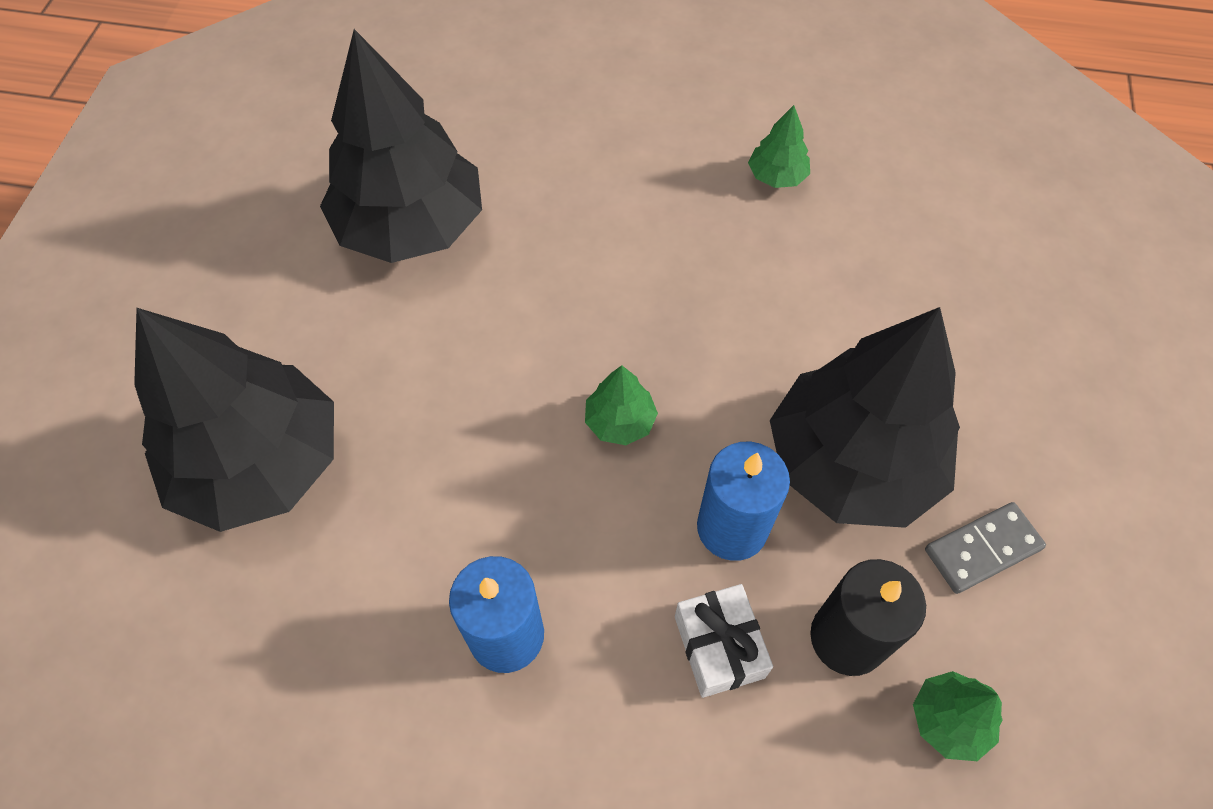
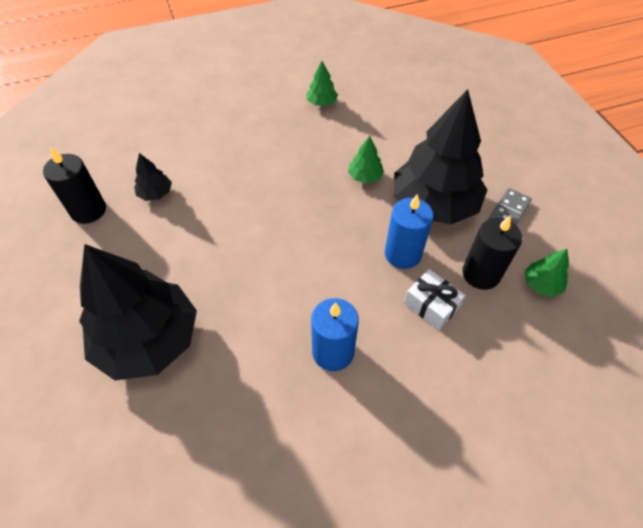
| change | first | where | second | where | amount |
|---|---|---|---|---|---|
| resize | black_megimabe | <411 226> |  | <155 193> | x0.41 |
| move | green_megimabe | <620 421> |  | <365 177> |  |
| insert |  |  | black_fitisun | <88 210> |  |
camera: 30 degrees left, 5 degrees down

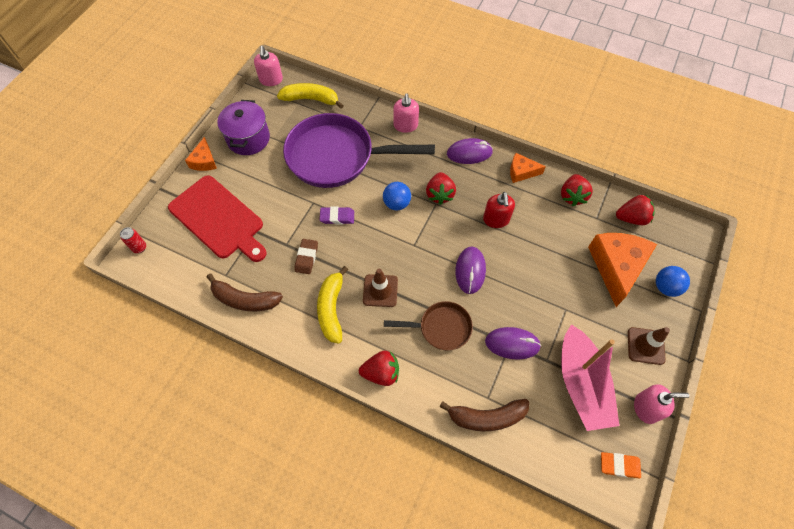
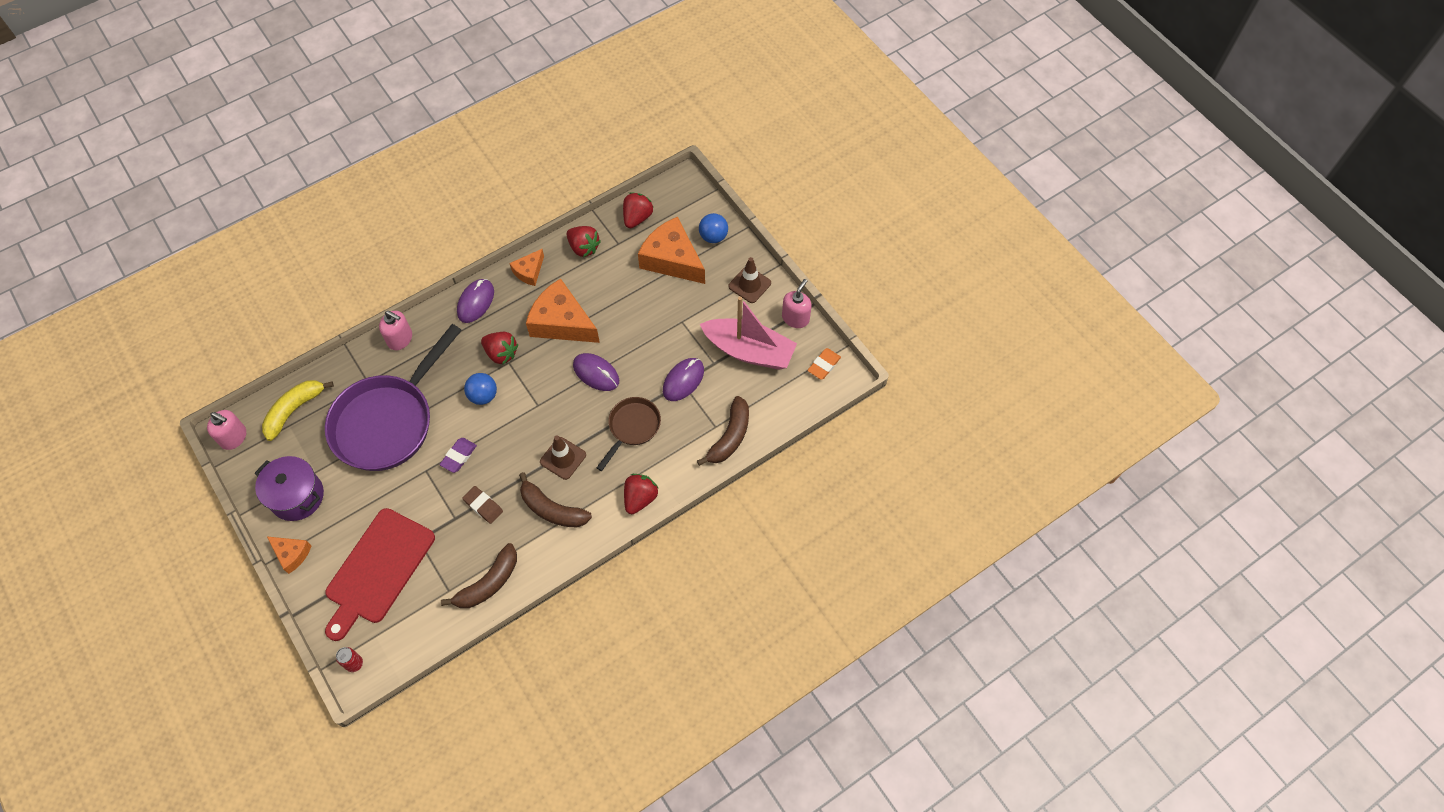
| change | first | where | second | where | amount |
|---|---|---|---|---|---|
| rotate | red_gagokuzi | <218 219> |  | <378 570> | 135 degrees clockwise |
| replace | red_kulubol | <496 219> | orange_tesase | <562 322> |  |
| recolor | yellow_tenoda | <331 309> | brown_tenoda | <552 509> |  |
camera: 60 degrees left, 0 degrees up

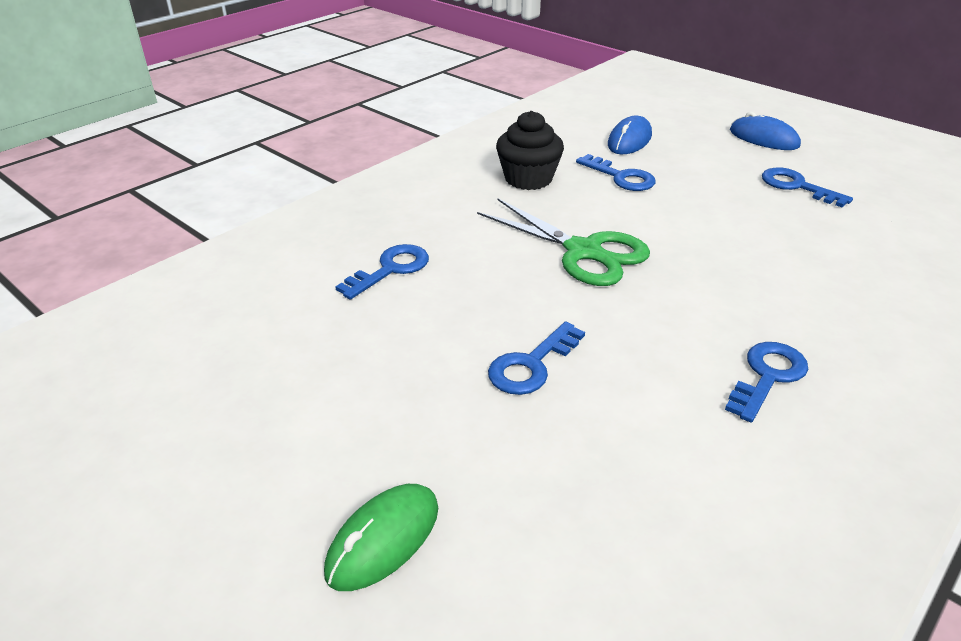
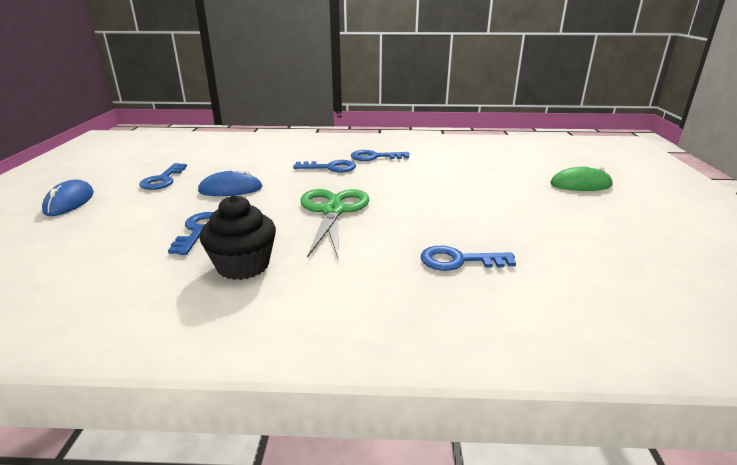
| change | first | where | second | where | amount |
|---|---|---|---|---|---|
| move | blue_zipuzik | <629 140> |  | <230 189> |  |
| move | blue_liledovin | <532 365> |  | <330 168> |  |
camera: 130 degrees left, 10 degrees down

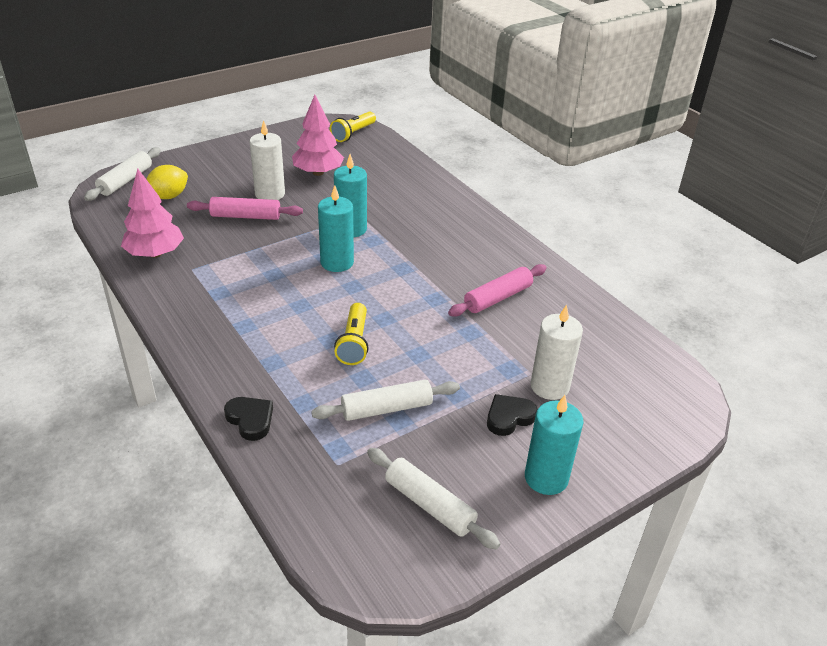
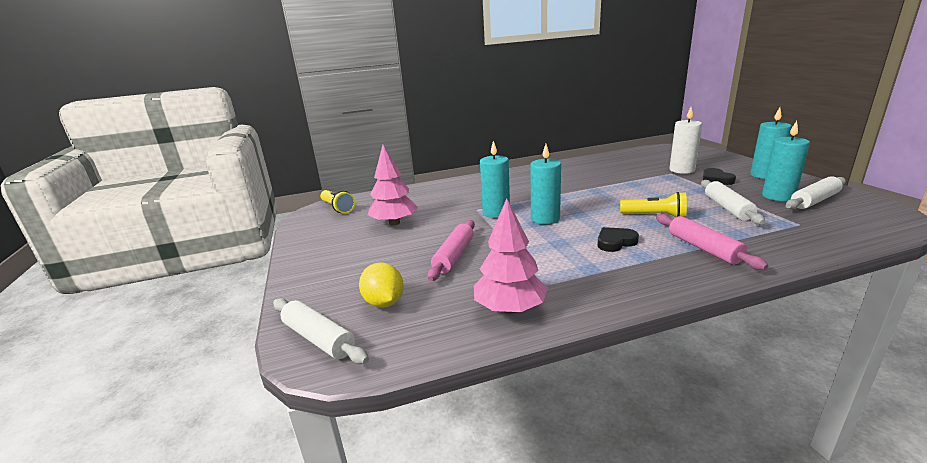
| change | first | where | second | where | amount |
|---|---|---|---|---|---|
| delete | white_fitisun | <270 194> |  |  |  |
| move | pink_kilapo | <498 298> |  | <703 248> |  |
| move | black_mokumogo | <250 420> |  | <615 242> |  |
| insert |  |  | turquoise_fitisun | <778 196> |  |
camera: 70 degrees left, 15 degrees down

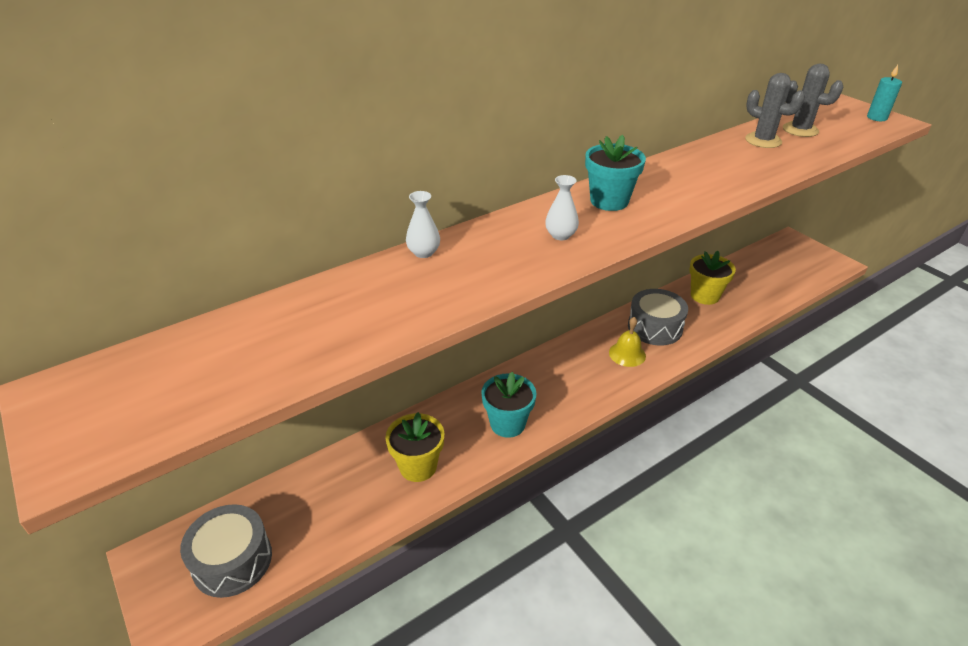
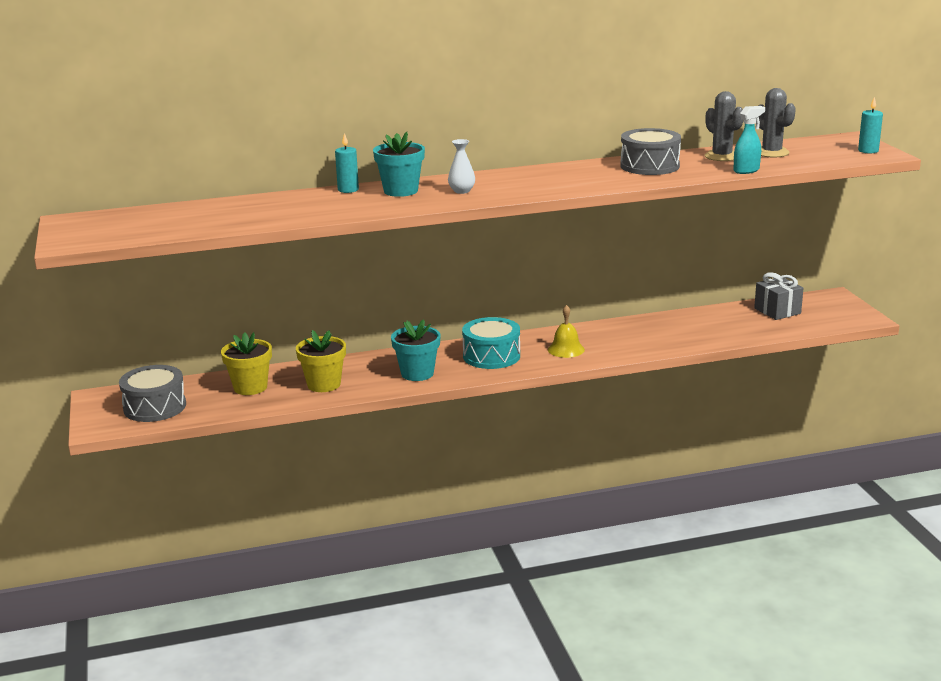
| change | first | where | second | where | amount |
|---|---|---|---|---|---|
| move | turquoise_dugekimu | <609 201> |  | <400 191> |  |
| replace | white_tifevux | <423 252> | turquoise_fitisun | <348 190> |  |
| move | yellow_dugekimu | <704 296> |  | <250 387> |  |
| move | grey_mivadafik | <655 327> |  | <649 166> |  |
| insert |  |  | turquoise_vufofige | <746 170> |  |
| insert |  |  | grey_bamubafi | <777 311> |  |
| insert |  |  | turquoise_mivadafik | <491 356> |  |
camera: 20 degrees right, 15 degrees down

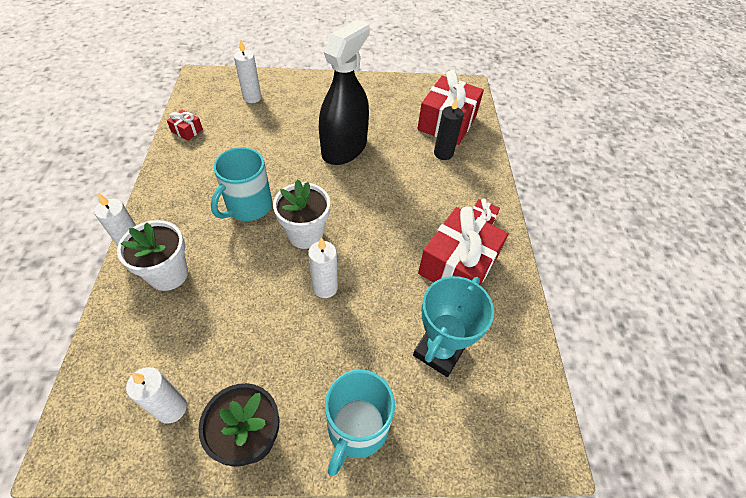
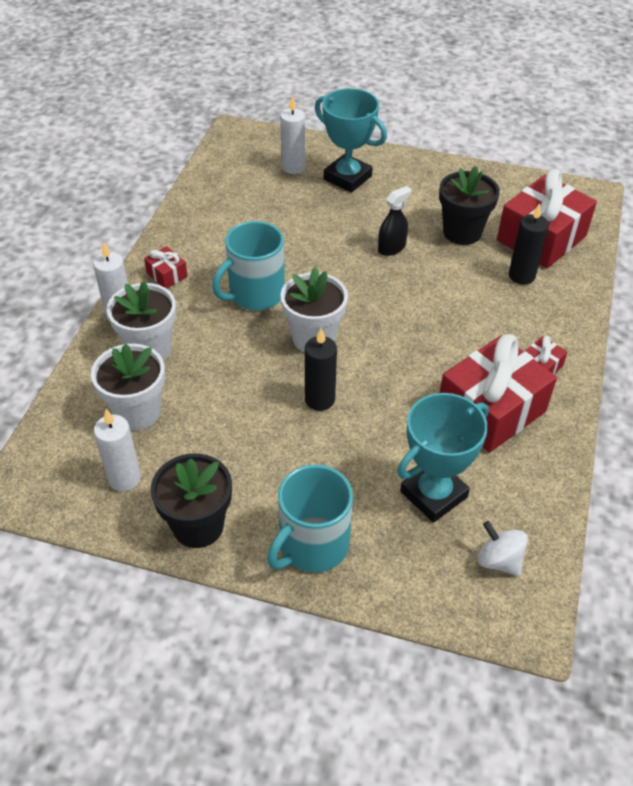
| change | first | where | second | where | amount |
|---|---|---|---|---|---|
| resize | black_vufofige | <344 148> |  | <391 248> | x0.43 |
| move | red_bamubafi | <187 131> |  | <167 275> |  |
| recolor | white_fitisun | <325 287> | black_fitisun | <319 399> |  |
| insert |  |  | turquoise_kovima | <347 178> |  |
| insert |  |  | black_dugekimu | <462 232> |  |
| insert |  |  | white_dugekimu | <137 412> |  |
| insert |  |  | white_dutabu | <499 560> |  |
camera: 20 degrees right, 5 degrees down

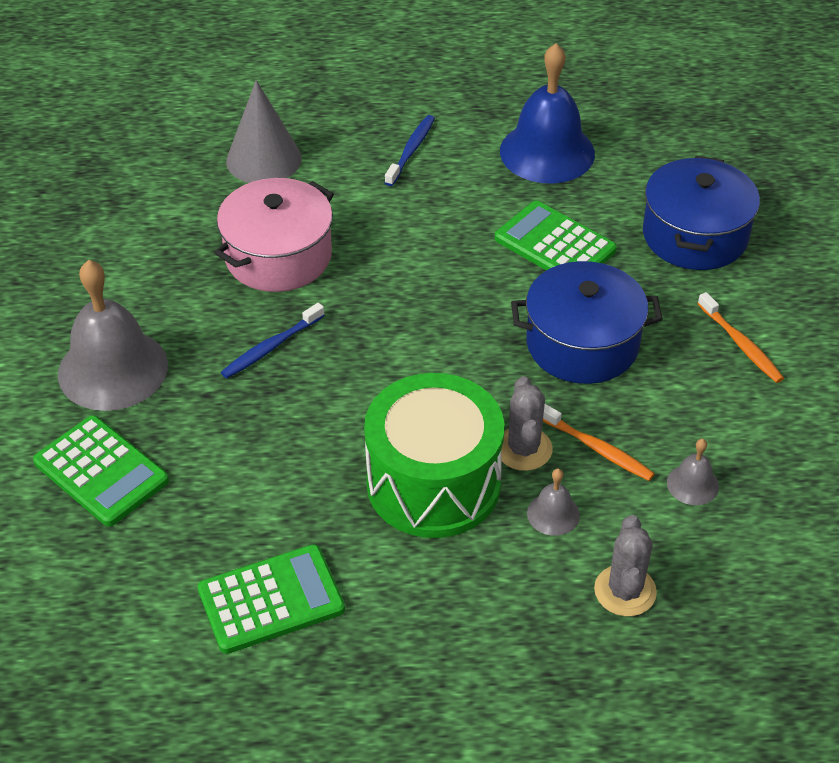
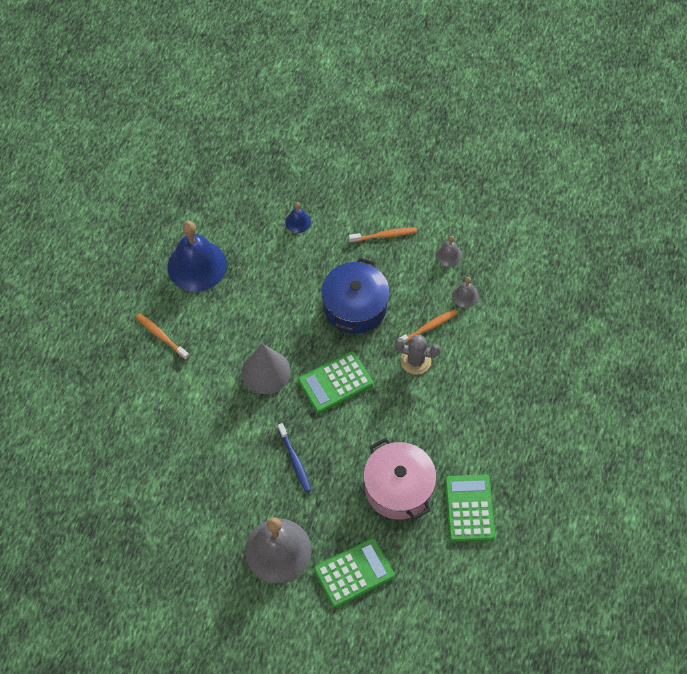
| change | first | where | second | where | amount |
|---|---|---|---|---|---|
| move | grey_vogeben | <263 159> |  | <266 372> |  |
| recolor | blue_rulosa | <411 150> | orange_rulosa | <161 336> |  |
| replace | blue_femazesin | <695 235> | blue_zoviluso | <298 222> |  |
| move | pink_femazesin | <278 256> |  | <398 488> |  |
| move | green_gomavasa | <555 244> |  | <335 382> |  |
| delete | green_mivadafik | <433 483> |  |  |  |
| move | grey_zoviluso | <553 514> |  | <448 255> |  |
| delete | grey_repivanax | <625 591> |  |  |  |
camera: 70 degrees left, 15 degrees up

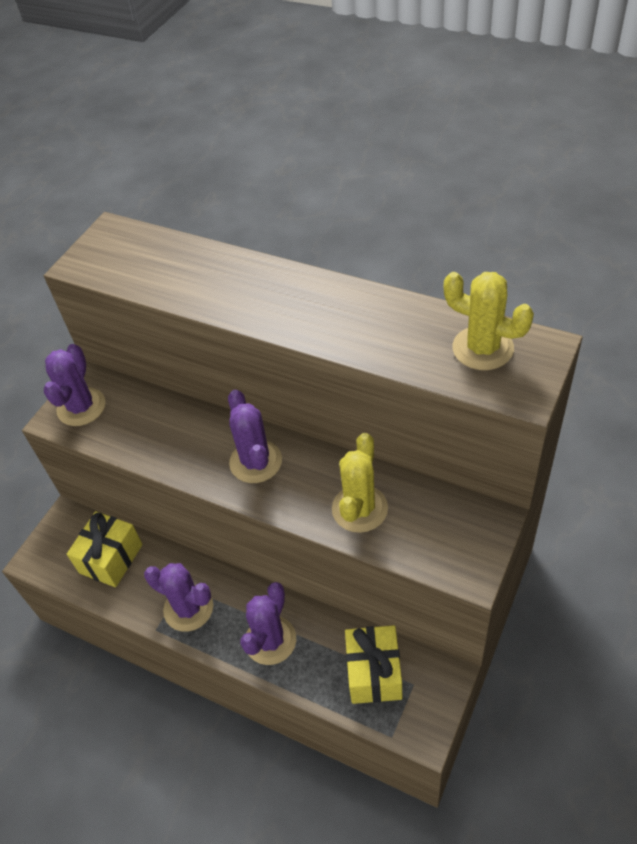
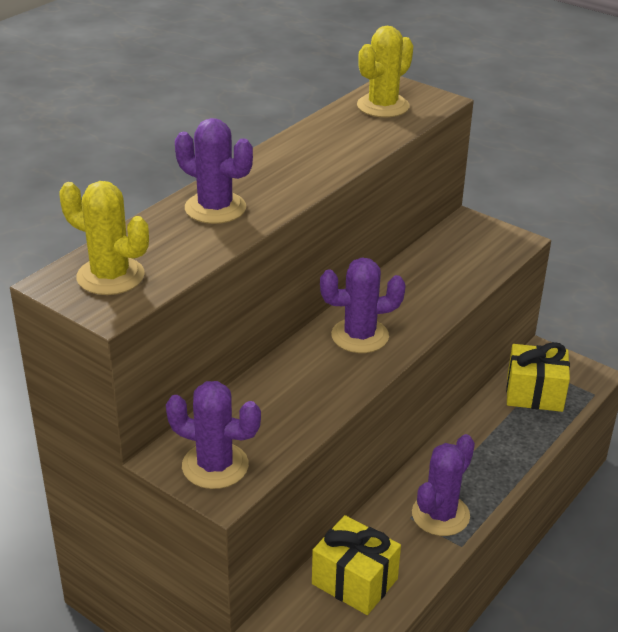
| change | first | where | second | where | amount |
|---|---|---|---|---|---|
| move | yellow_repivanax | <359 509> |  | <110 276> |  |
| move | purple_repivanax | <270 640> |  | <215 208> |  |
camera: 85 degrees left, 15 degrees down

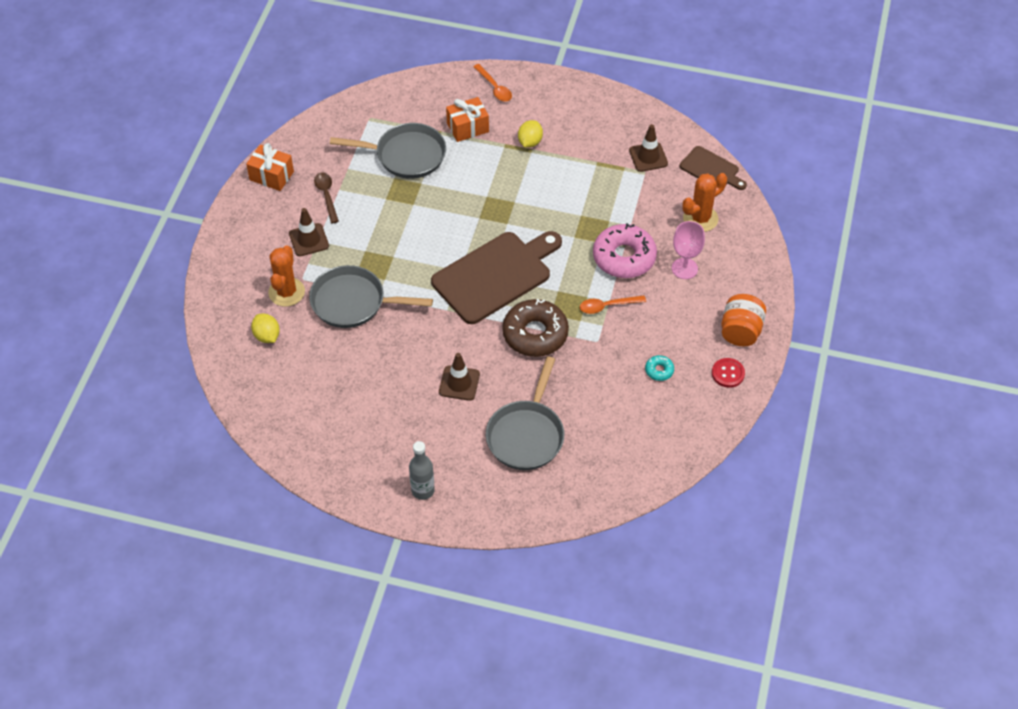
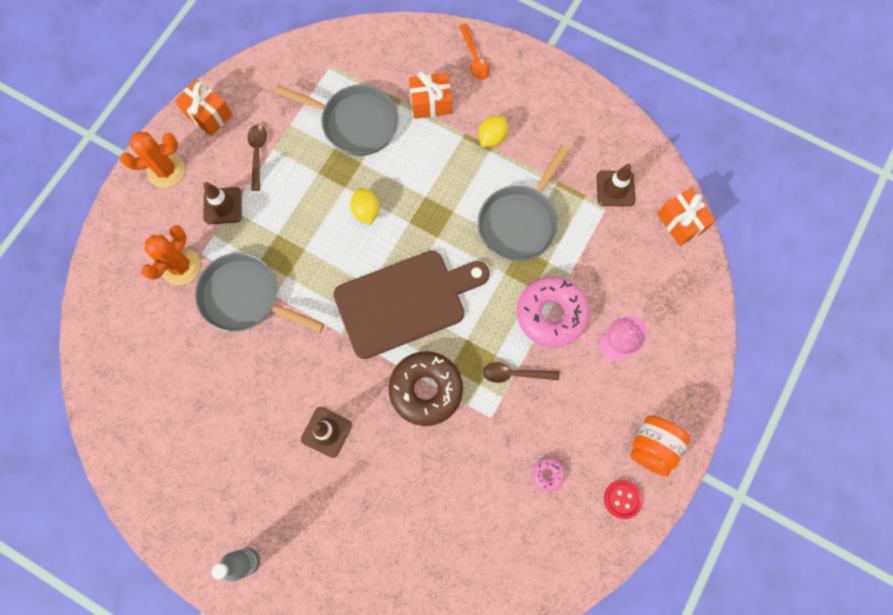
| change | first | where | second | where | amount |
|---|---|---|---|---|---|
| replace | brown_gagokuzi | <711 169> | orange_bamubafi | <681 222> |  |
| move | orange_repivanax | <700 218> |  | <166 170> |  |
| recolor | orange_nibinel | <607 306> | brown_nibinel | <514 374> |  |
| move | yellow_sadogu | <267 336> |  | <366 211> |  |
| recolor | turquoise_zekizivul | <659 370> | pink_zekizivul | <547 474> |  |
| move | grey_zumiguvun | <526 435> |  | <520 222> |  |
camera: 15 degrees right, 20 degrees up

